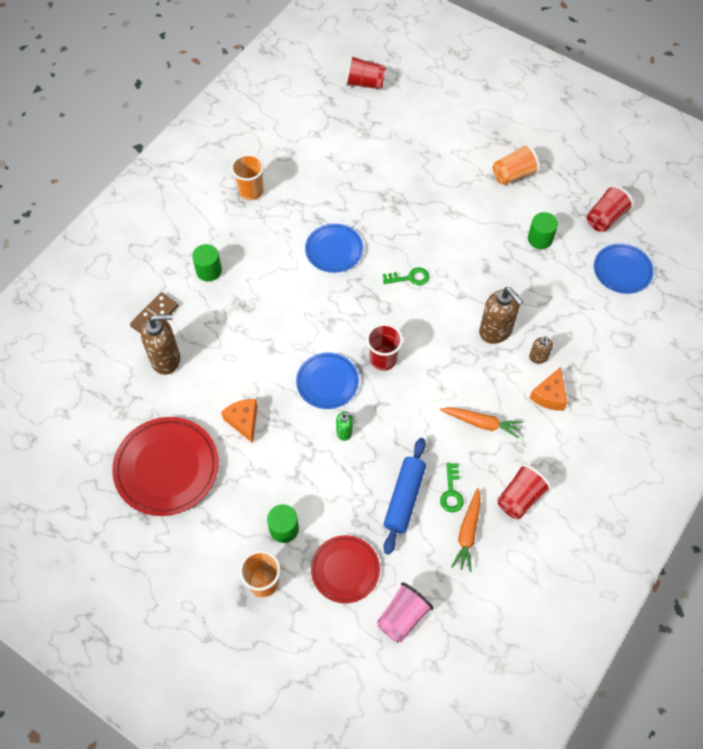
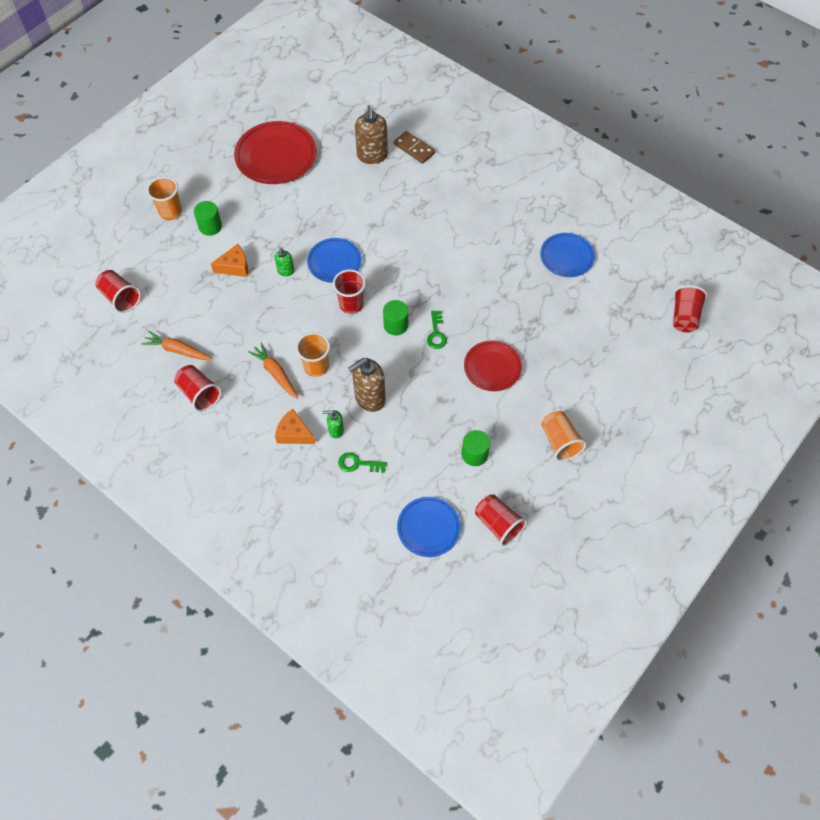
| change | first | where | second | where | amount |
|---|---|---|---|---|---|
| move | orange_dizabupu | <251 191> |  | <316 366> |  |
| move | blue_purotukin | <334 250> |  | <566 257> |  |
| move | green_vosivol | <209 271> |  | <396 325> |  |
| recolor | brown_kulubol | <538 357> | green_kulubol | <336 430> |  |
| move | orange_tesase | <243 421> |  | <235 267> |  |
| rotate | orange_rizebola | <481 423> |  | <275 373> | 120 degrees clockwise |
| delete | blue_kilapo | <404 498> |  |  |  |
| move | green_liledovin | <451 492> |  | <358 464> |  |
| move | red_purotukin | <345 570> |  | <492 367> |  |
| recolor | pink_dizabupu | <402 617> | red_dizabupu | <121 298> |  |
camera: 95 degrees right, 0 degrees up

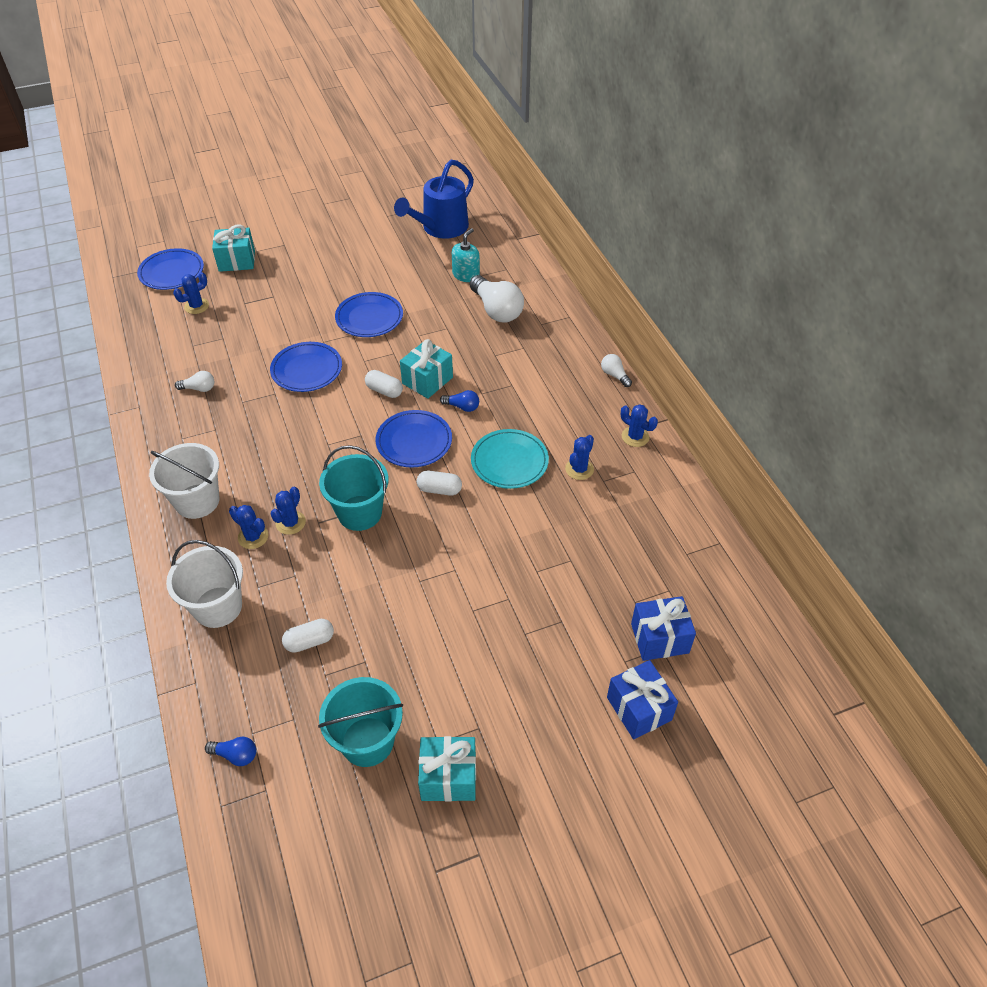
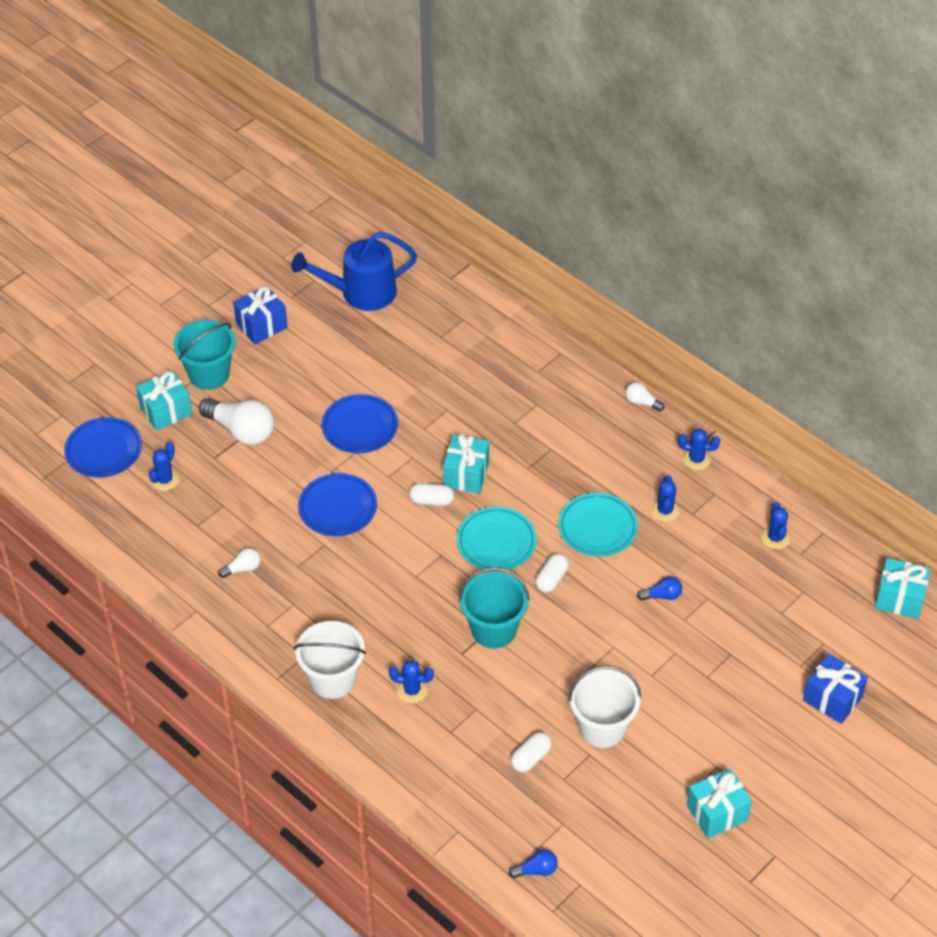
| change | first | where | second | where | amount |
|---|---|---|---|---|---|
| rotate | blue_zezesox | <440 228> |  | <361 293> | 60 degrees clockwise |
| delete | turquoise_kulubol | <466 275> |  |  |  |
| move | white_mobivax | <496 310> |  | <241 431> |  |
| move | blue_mobivax | <462 407> |  | <662 595> |  |
| recolor | blue_purotukin | <414 441> | turquoise_purotukin | <496 542> |  |
| rotate | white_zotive | <439 489> |  | <551 579> | 45 degrees counterclockwise |
| move | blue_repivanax | <290 523> |  | <775 538> |  |
| move | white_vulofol | <218 607> |  | <602 728> |  |
| move | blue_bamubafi | <659 638> |  | <261 325> |  |
| move | turquoise_vulofol | <367 741> |  | <209 374> |  |
| insert |  |  | turquoise_bamubafi | <899 598> |  |
camera: 25 degrees left, 0 degrees up

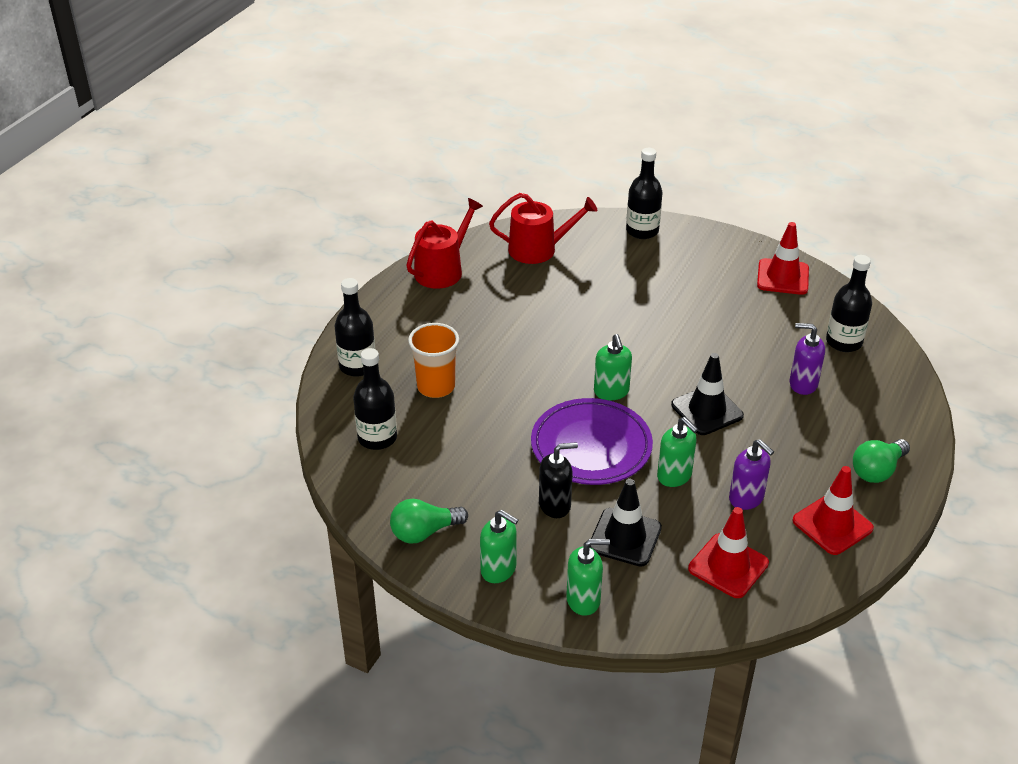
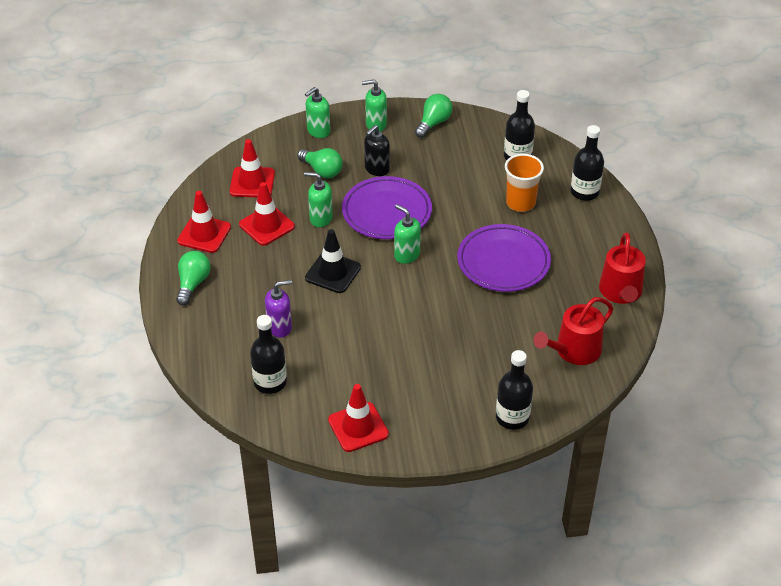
| change | first | where | second | where | amount |
|---|---|---|---|---|---|
| replace | purple_kulubol | <746 498> | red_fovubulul | <267 225> |  |
| replace | black_fovubulul | <625 537> | green_mobivax | <322 171> |  |
| insert |  |  | purple_purotukin | <503 262> |  |
camera: 145 degrees right, 5 degrees up

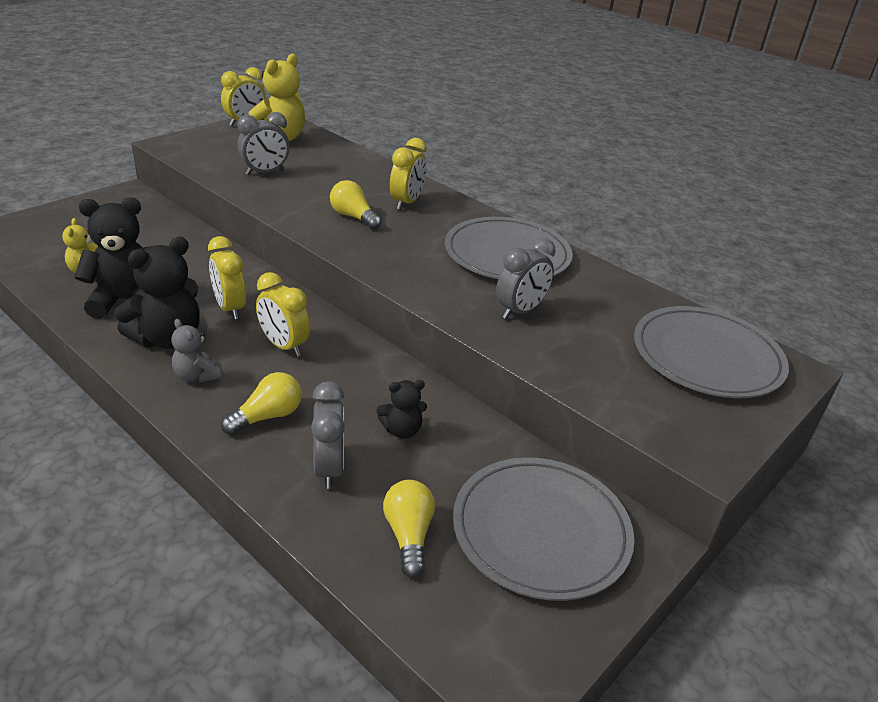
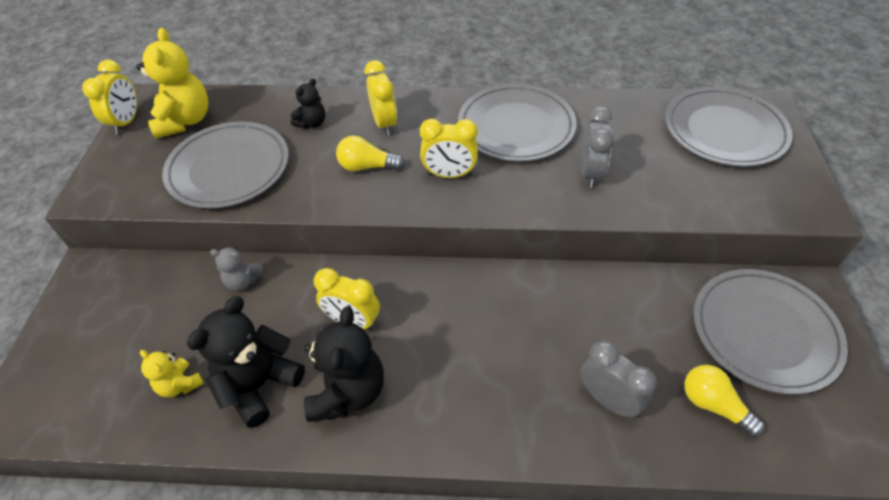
| change | first | where | second | where | amount |
|---|---|---|---|---|---|
| replace | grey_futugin | <265 172> | grey_purotukin | <229 168> |  |
| move | yellow_futugin | <284 346> |  | <449 174> |  |
| move | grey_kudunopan | <196 376> |  | <243 281> |  |
| delete | yellow_mobivax | <267 416> |  |  |  |
| move | black_kudunopan | <402 430> |  | <312 123> |  |
camera: 35 degrees left, 15 degrees up

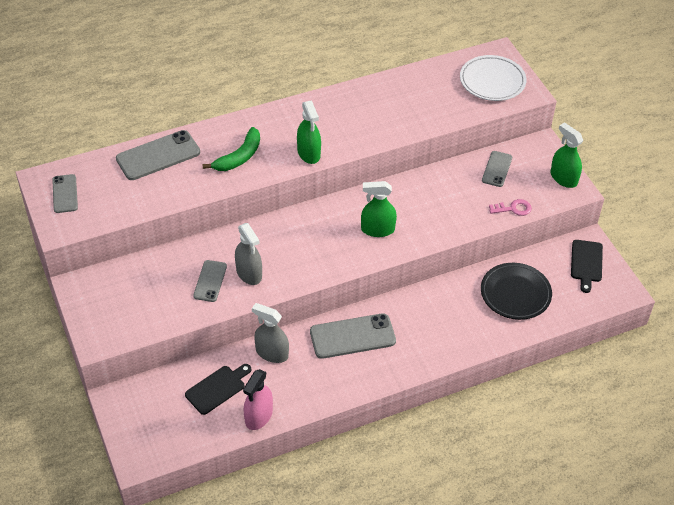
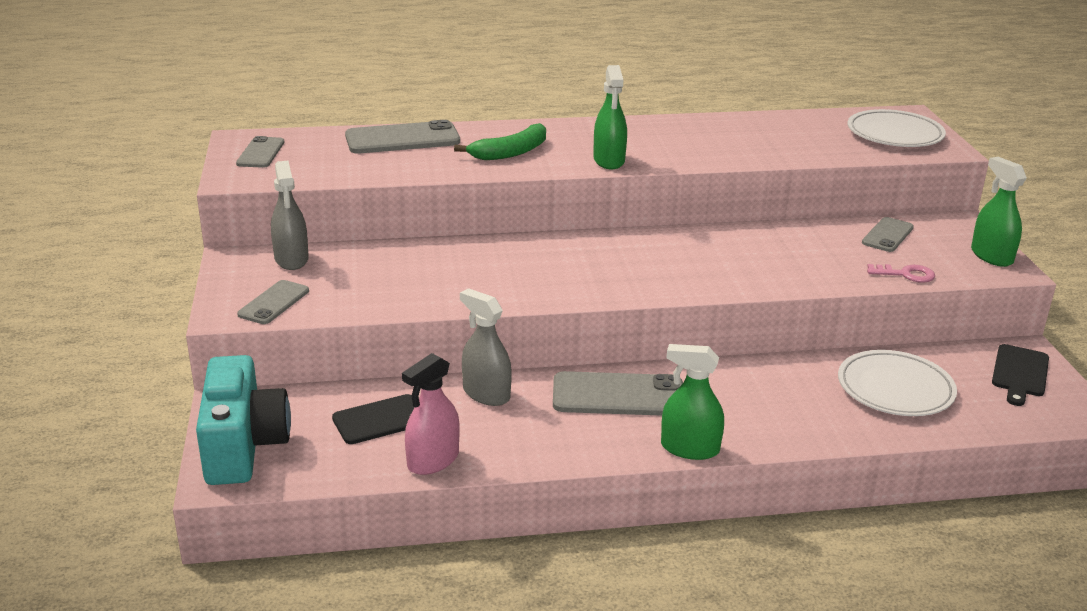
| change | first | where | second | where | amount |
|---|---|---|---|---|---|
| move | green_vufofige | <377 229> |  | <689 448> |  |
| move | grey_vufofige | <249 273> |  | <291 259> |  |
| move | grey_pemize | <210 281> |  | <273 303> |  |
| recolor | black_purotukin | <515 294> | white_purotukin | <895 389> |  |
| insert |  |  | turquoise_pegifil | <243 446> |  |
camera: 15 degrees right, 20 degrees down

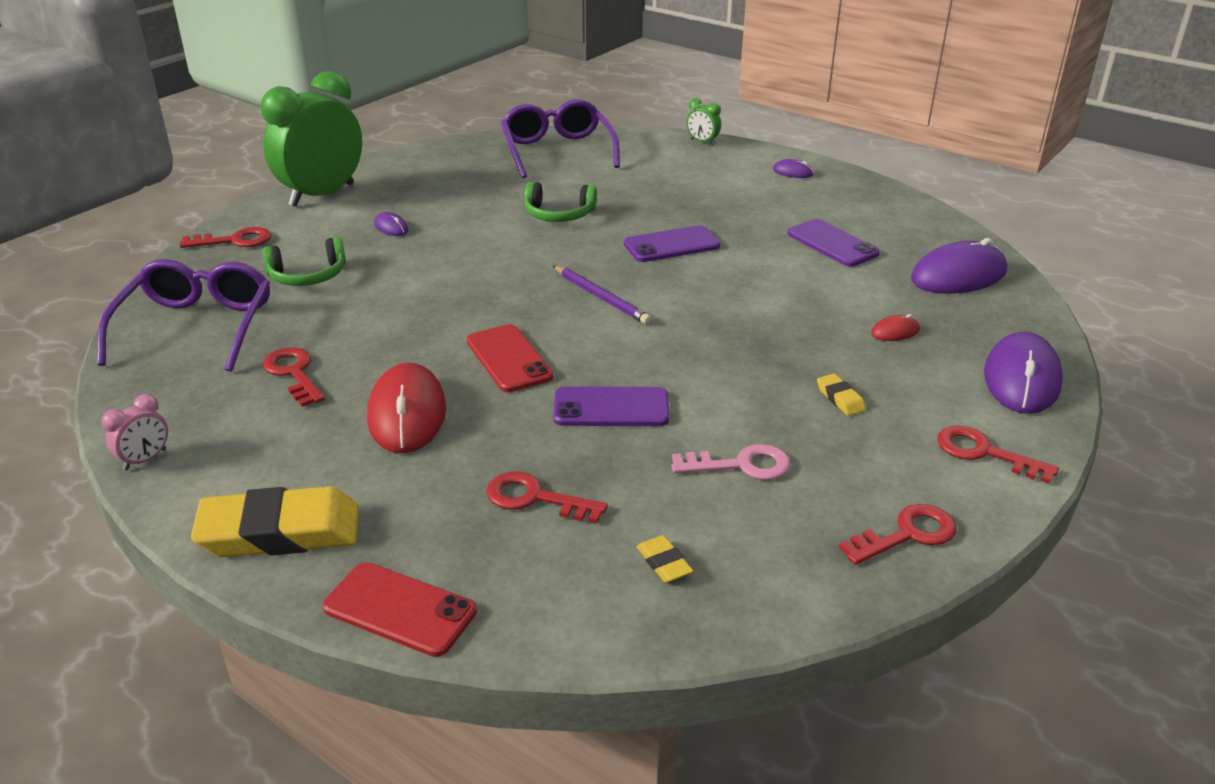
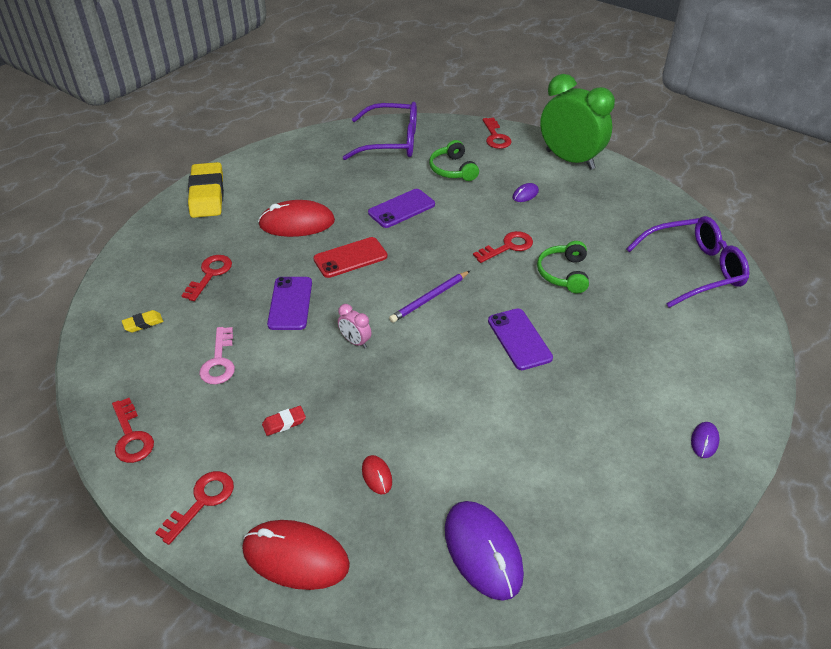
| change | first | where | second | where | amount |
|---|---|---|---|---|---|
| delete | green_futugin | <702 142> |  |  |  |
| move | purple_pemize | <832 244> |  | <401 209> |  |
| recolor | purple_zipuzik | <1021 379> | red_zipuzik | <295 557> |  |
| move | red_liledovin | <294 373> |  | <508 247> |  |
| recolor | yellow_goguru | <840 398> | red_goguru | <284 423> |  |
| move | pink_futugin | <145 459> |  | <355 341> |  |
| delete | red_pemize | <400 609> |  |  |  |
camera: 90 degrees right, 10 degrees up

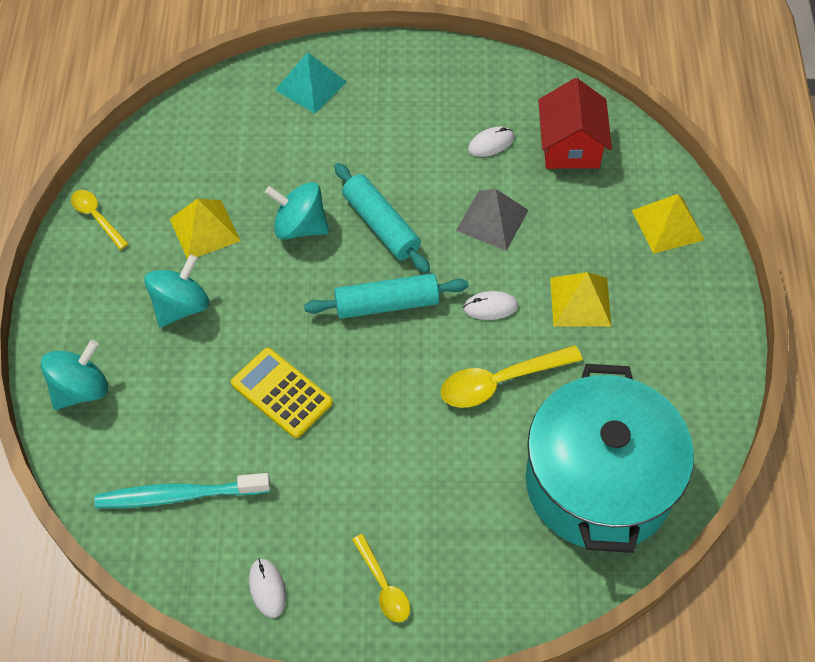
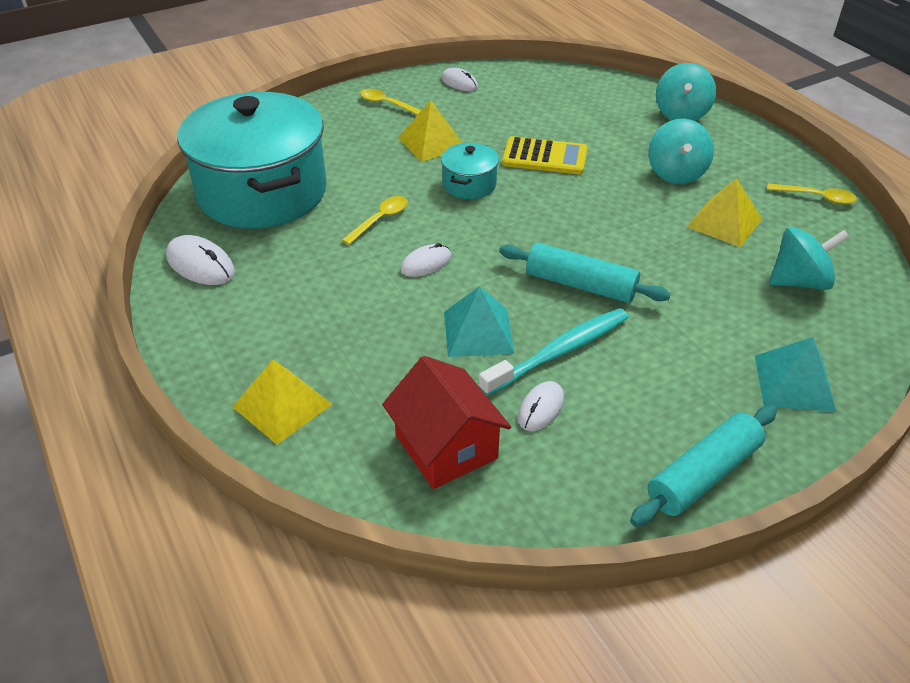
| change | first | where | second | where | amount |
|---|---|---|---|---|---|
| move | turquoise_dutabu | <300 226> |  | <799 281> |  |
| recolor | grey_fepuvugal | <492 220> | turquoise_fepuvugal | <478 332> |  |
| move | yellow_fepuvugal | <580 301> |  | <431 142> |  |
| move | turquoise_kilapo | <386 304> |  | <703 475> |  |
| resize | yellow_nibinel | <500 382> |  | <380 219> | x0.62 |
| move | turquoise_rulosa | <179 495> |  | <559 352> |  |
| insert |  |  | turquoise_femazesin | <469 184> |  |
| insert |  |  | white_zipuzik | <200 264> |  |
camera: 150 degrees right, 15 degrees down

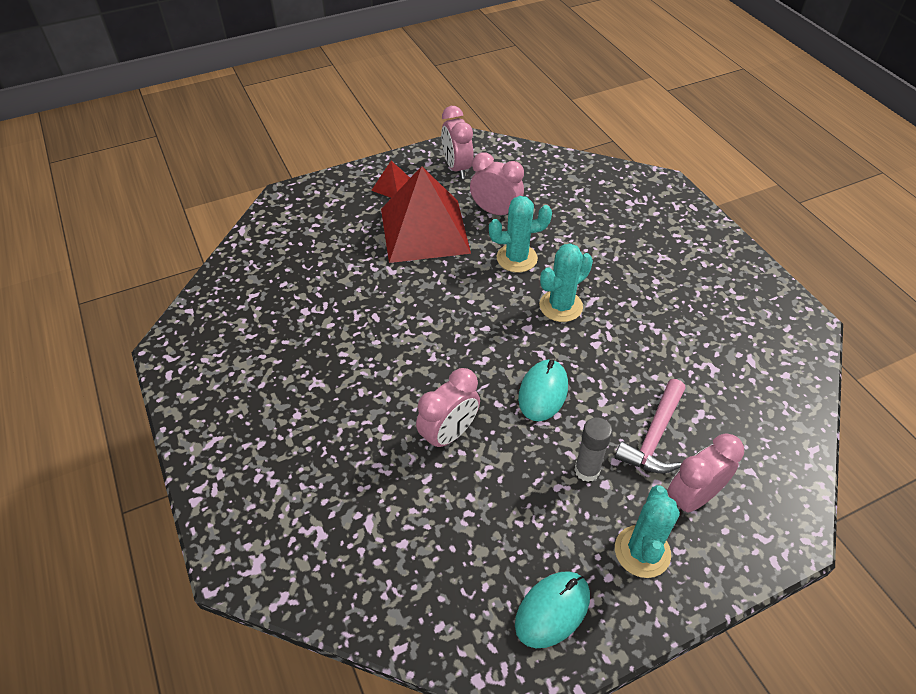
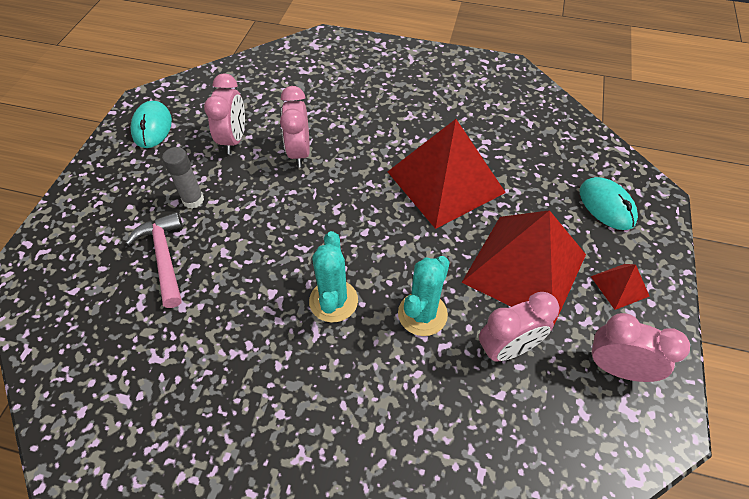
| change | first | where | second | where | amount |
|---|---|---|---|---|---|
| move | turquoise_zipuzik | <543 392> |  | <606 206> |  |
| move | pink_futugin | <692 498> |  | <234 140> |  |
| delete | turquoise_repivanax | <642 551> |  |  |  |
| insert |  |  | red_fepuvugal | <445 182> |  |
camera: 130 degrees right, 5 degrees up

